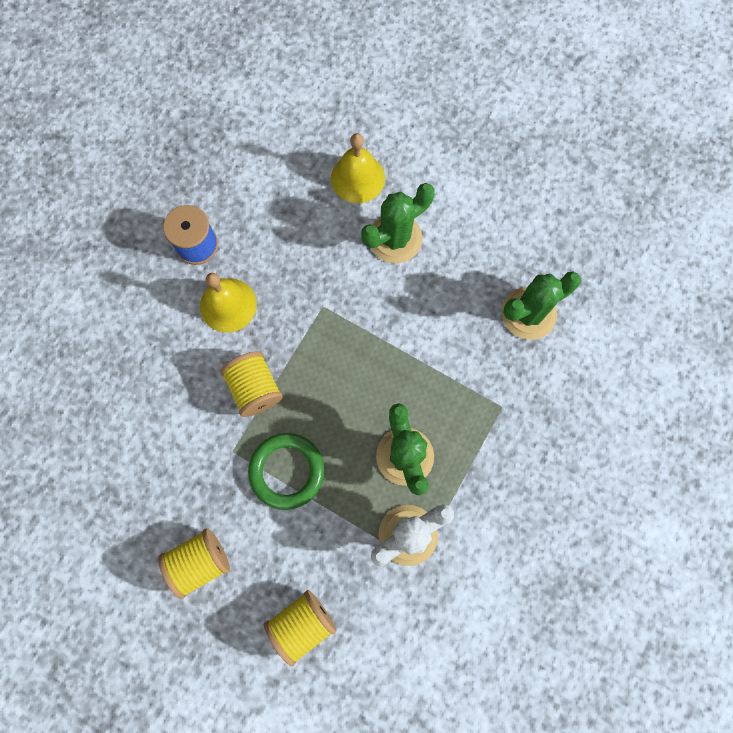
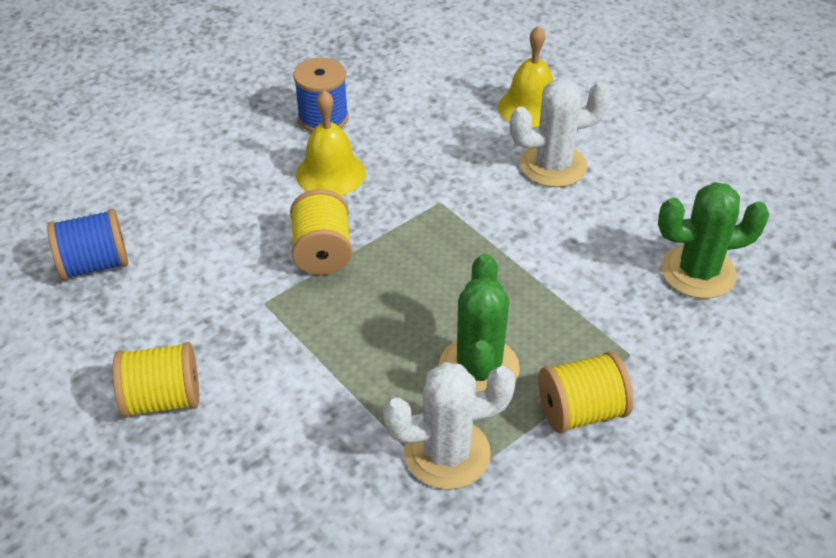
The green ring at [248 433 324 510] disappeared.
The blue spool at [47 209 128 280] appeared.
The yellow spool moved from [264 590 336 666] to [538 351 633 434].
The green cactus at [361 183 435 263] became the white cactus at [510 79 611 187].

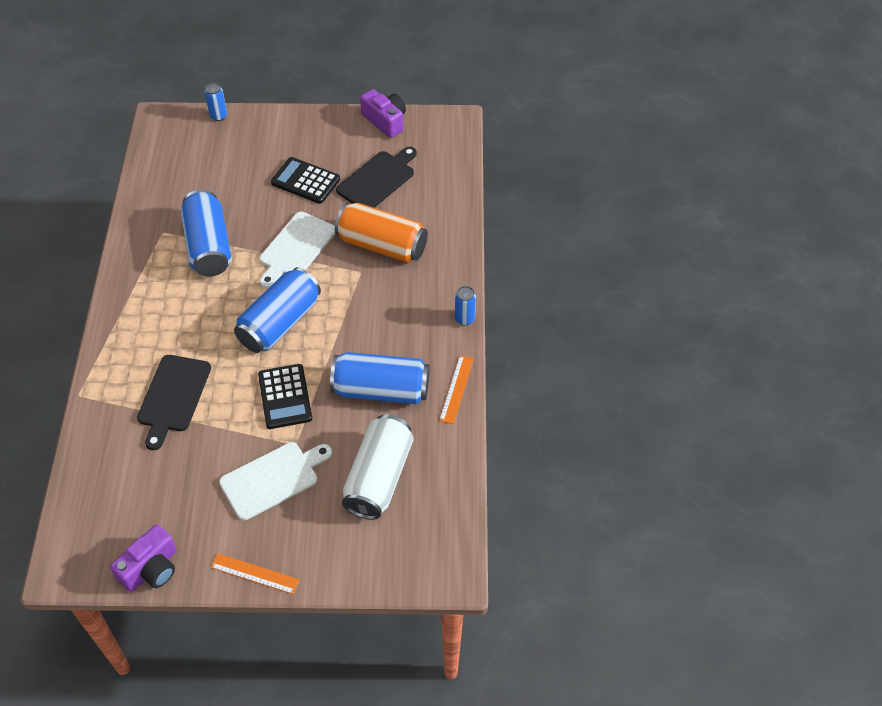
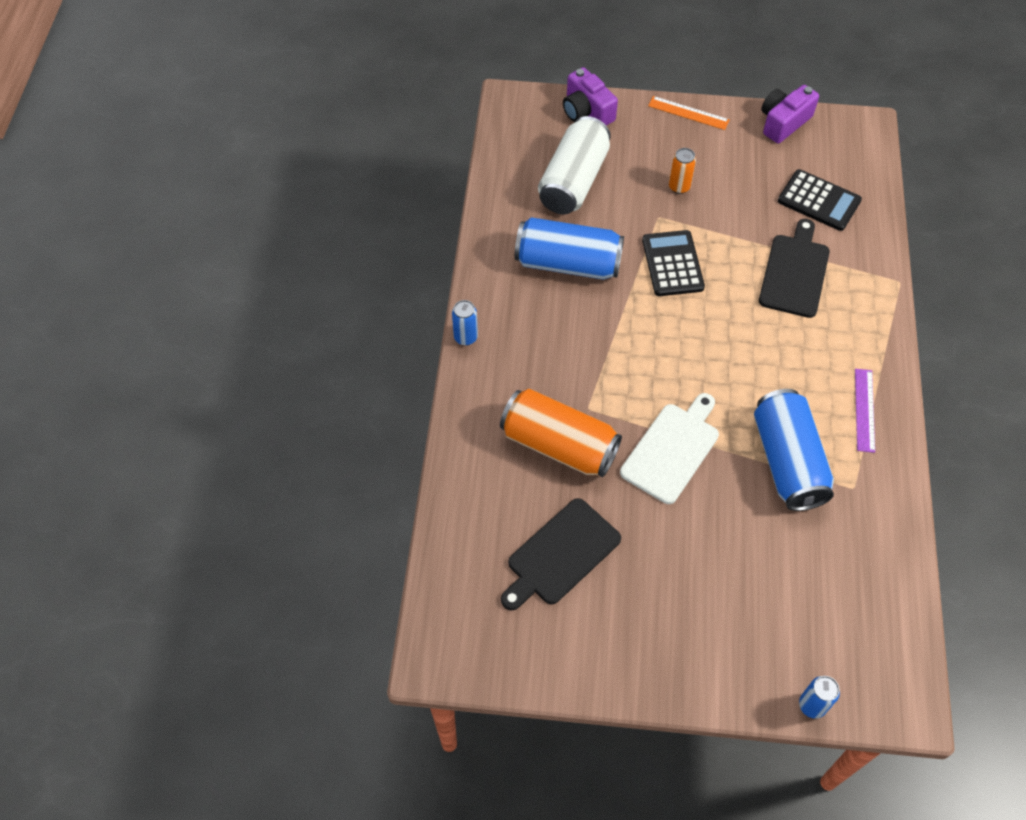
The blue can at [234 267 321 353] disappeared.
The orange ruler at [439 355 474 424] disappeared.
The purple ruler at [855 369 875 453] appeared.
The black calculator moved from [271 157 340 204] to [778 169 862 231].
The purple camera moved from [360 89 406 138] to [563 67 618 126].
The white cutting board at [219 442 332 520] was replaced by the orange can at [669 148 696 194].

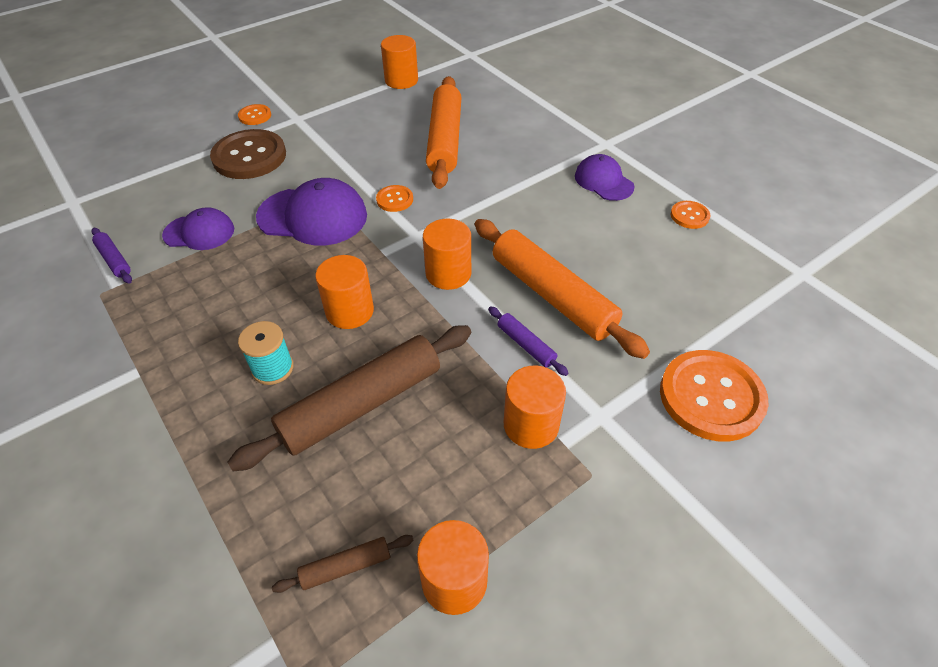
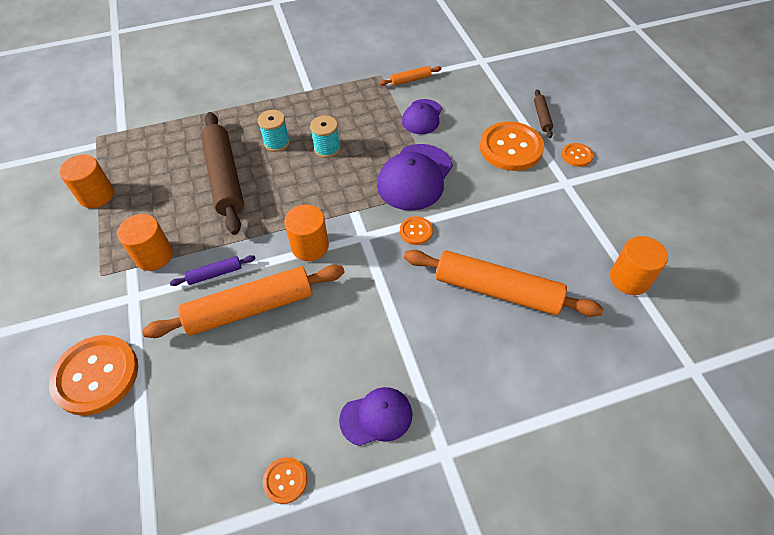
The orange cylinder at [315 255 374 329] disappeared.
The turquoise spool at [310 116 340 158] appeared.
The brown rolling pin moved from [272 535 414 593] to [534 90 553 138].
The purple rolling pin at [91 228 132 284] became the orange rolling pin at [380 66 441 86].
The brown button at [210 129 286 179] became the orange button at [480 122 544 171].

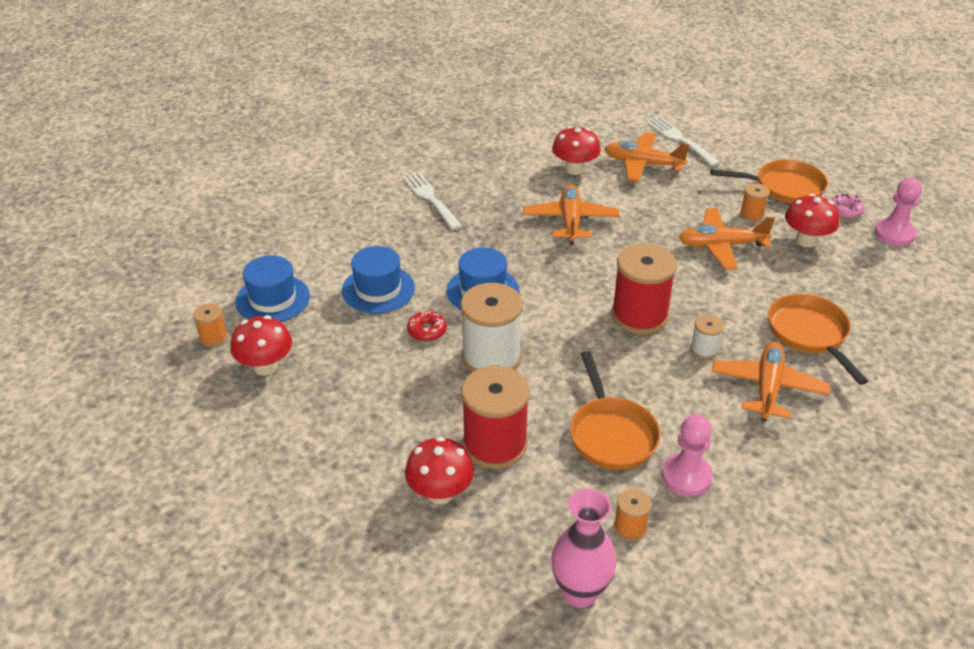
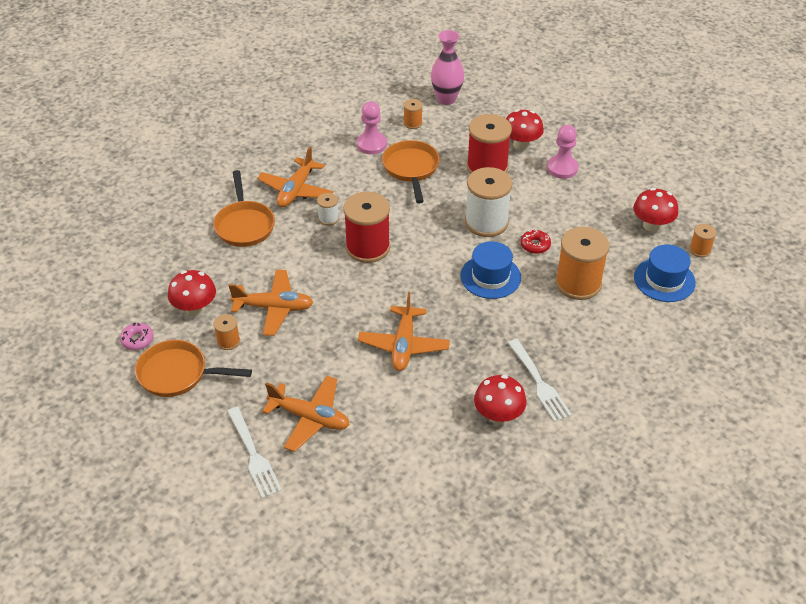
The red mushroom moved from [552 126 601 175] to [474 375 526 425].
The pink pawn moved from [875 178 922 246] to [547 125 579 179].
The blue hat at [342 246 415 314] was replaced by the orange spool at [555 227 609 300].

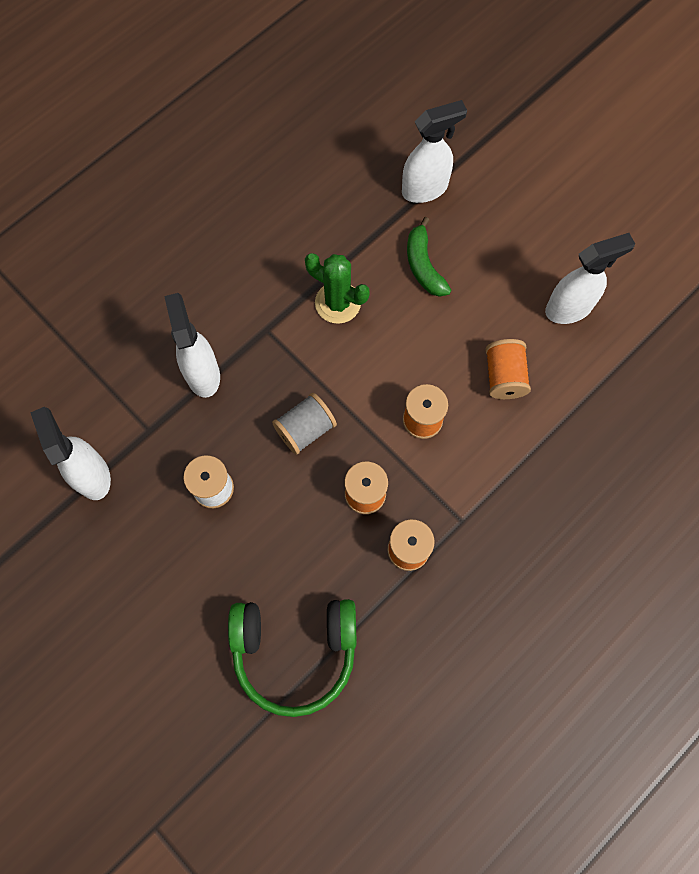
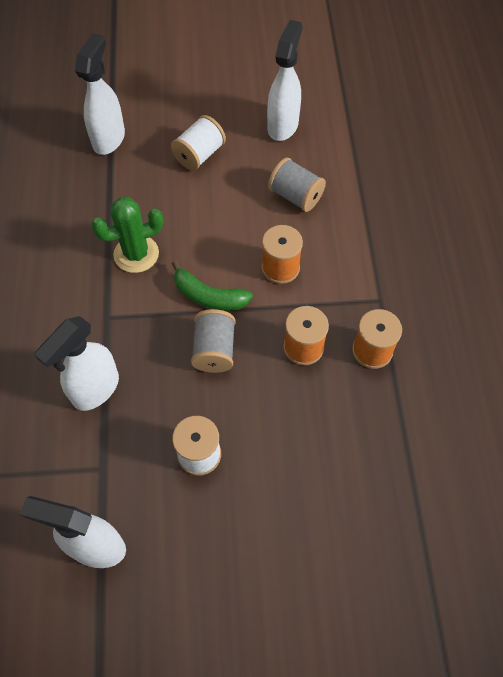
The green headphones at [228 599 357 717] disappeared.
The white spool at [171 115 226 171] appeared.
The green banana moved from [407 217 451 297] to [172 260 253 310].
The orange spool at [485 339 531 399] became the grey spool at [268 158 326 212].
The white spray bottle at [164 293 220 398] turned 75 degrees counterclockwise.

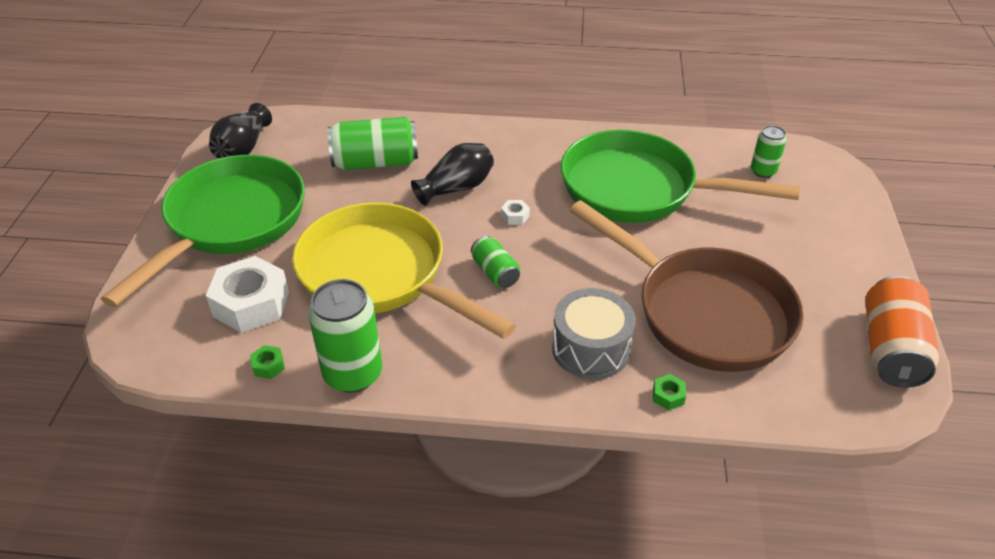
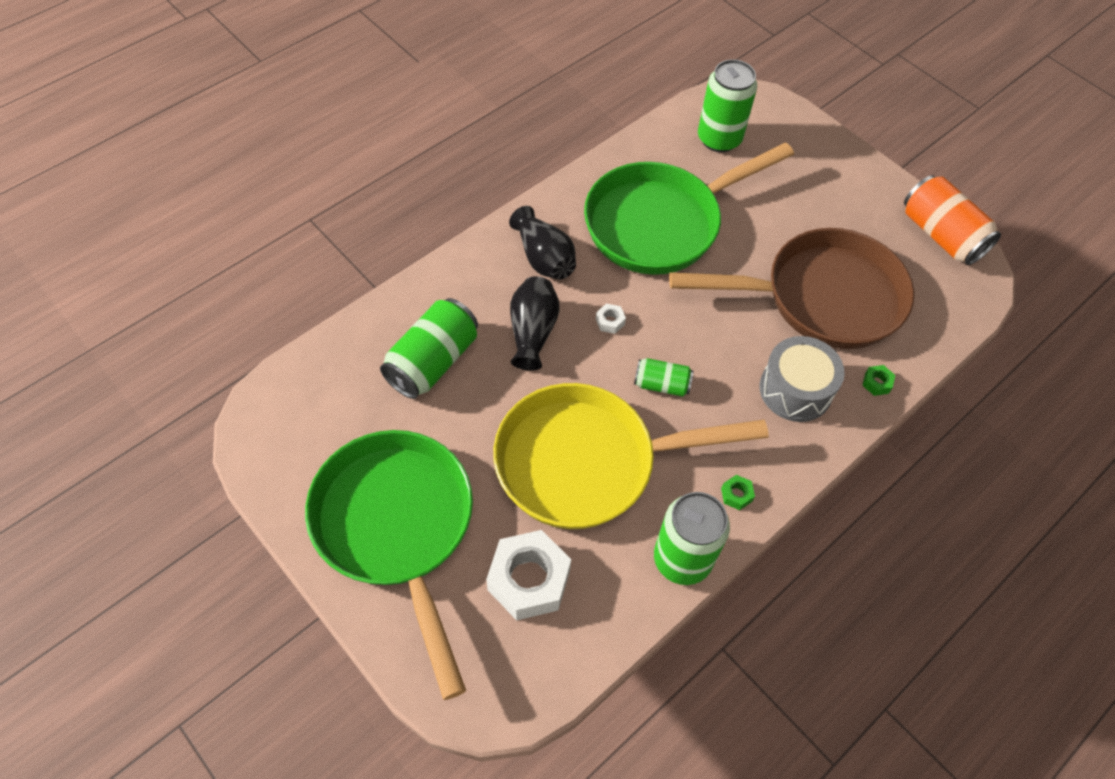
The black vase moved from [209 103 272 158] to [509 206 576 279].
The green nut moved from [250 345 285 379] to [721 475 755 510].
The green can at [751 125 787 178] changed to 1.78 times the size.

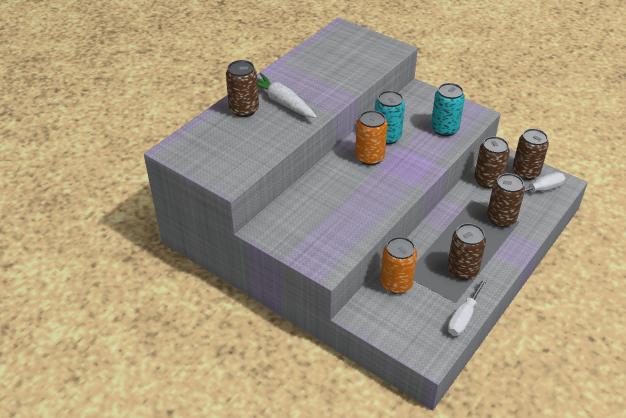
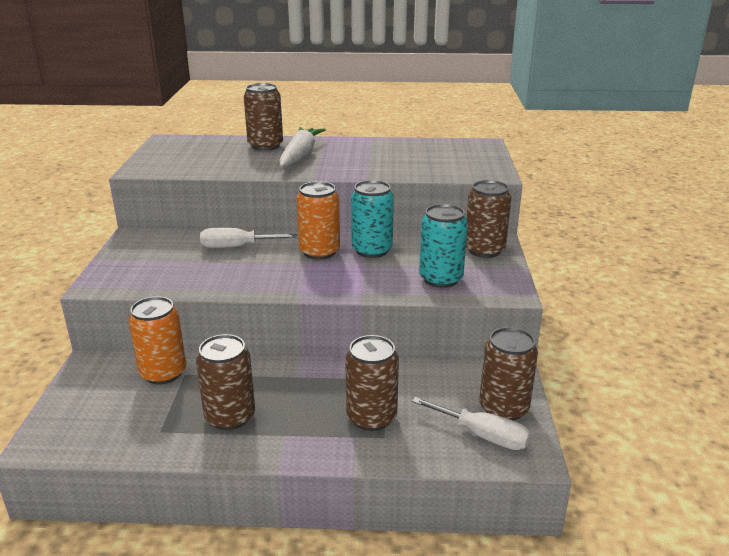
The white screwdriver moved from [448 278 487 336] to [200 228 297 248].
The brown can moved from [474 136 510 188] to [466 180 511 258].

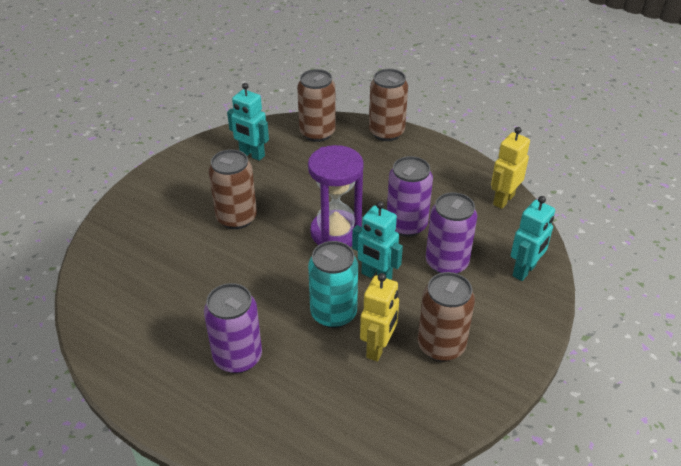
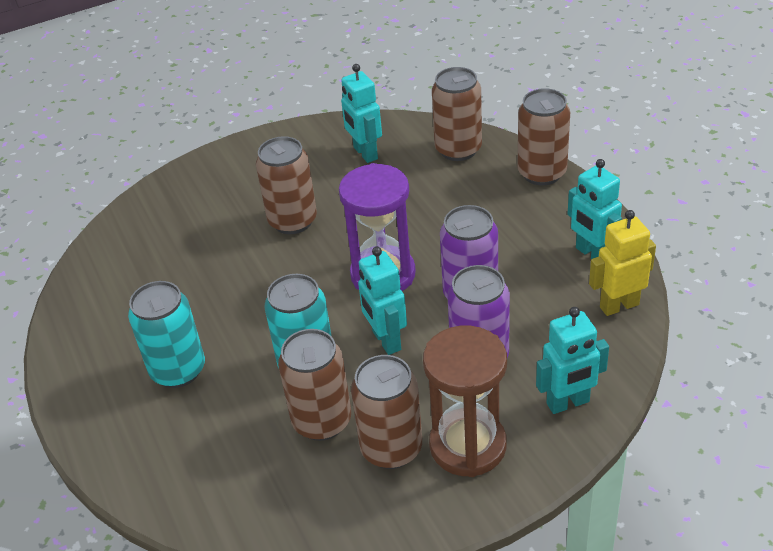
The brown hourglass at [423 326 507 477] appeared.
The turquoise robot at [568 159 622 259] appeared.
The yellow robot at [360 273 399 362] was replaced by the brown can at [278 329 351 441].
The purple can at [204 283 262 374] became the turquoise can at [128 281 205 388].

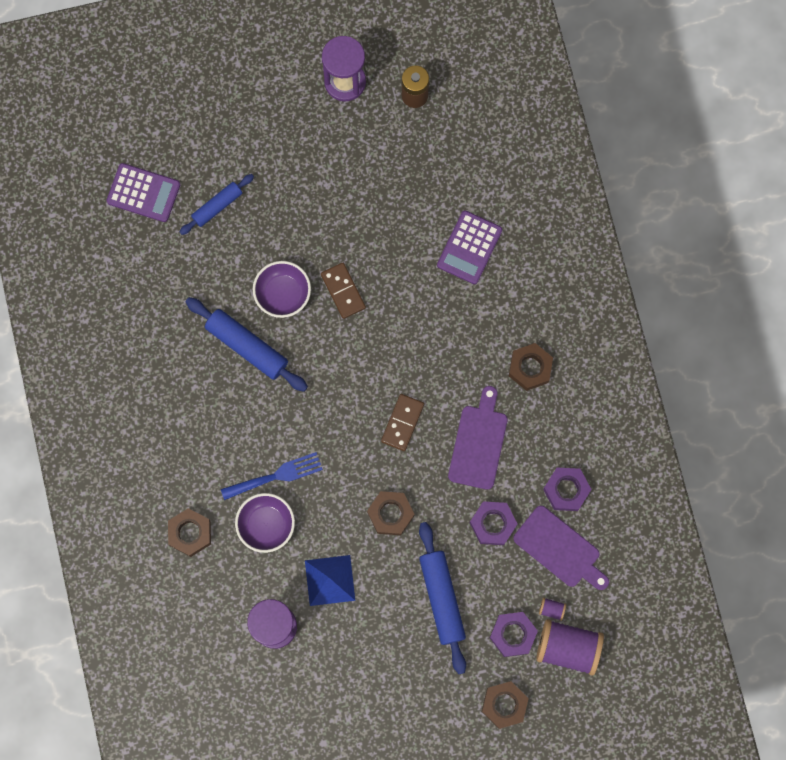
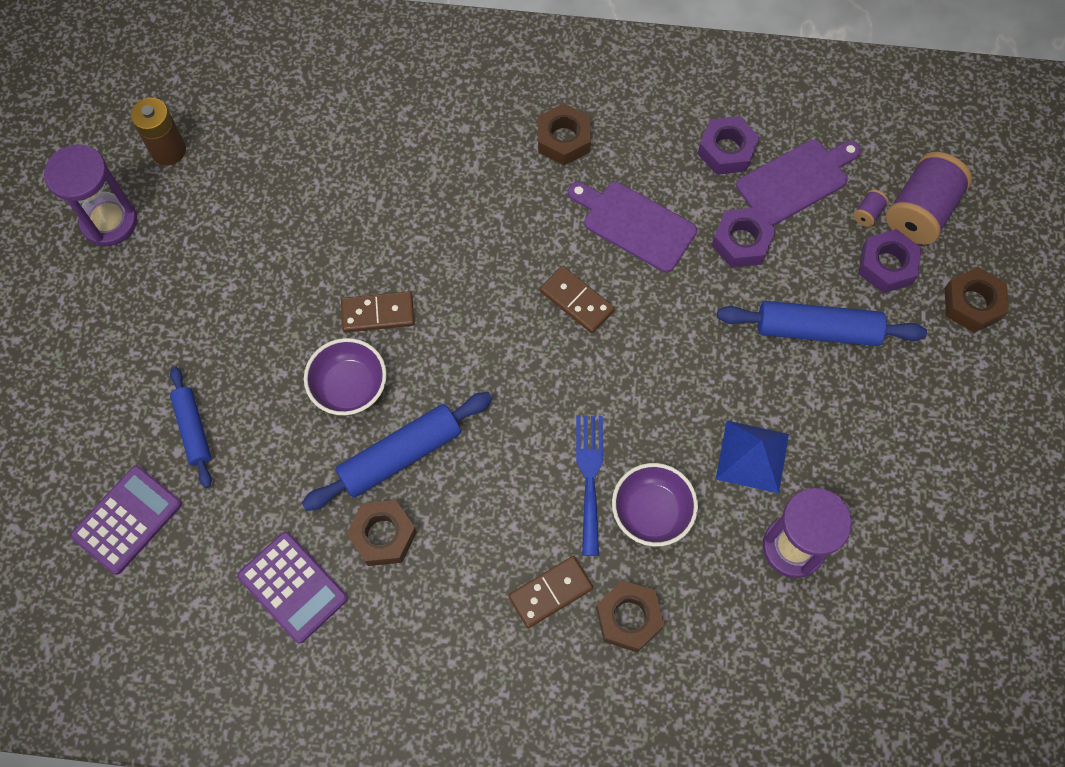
The brown domino at [508 556 593 628] appeared.
The brown nut moved from [367 491 414 535] to [346 500 417 566].
The purple calculator moved from [437 211 502 284] to [237 532 348 644].

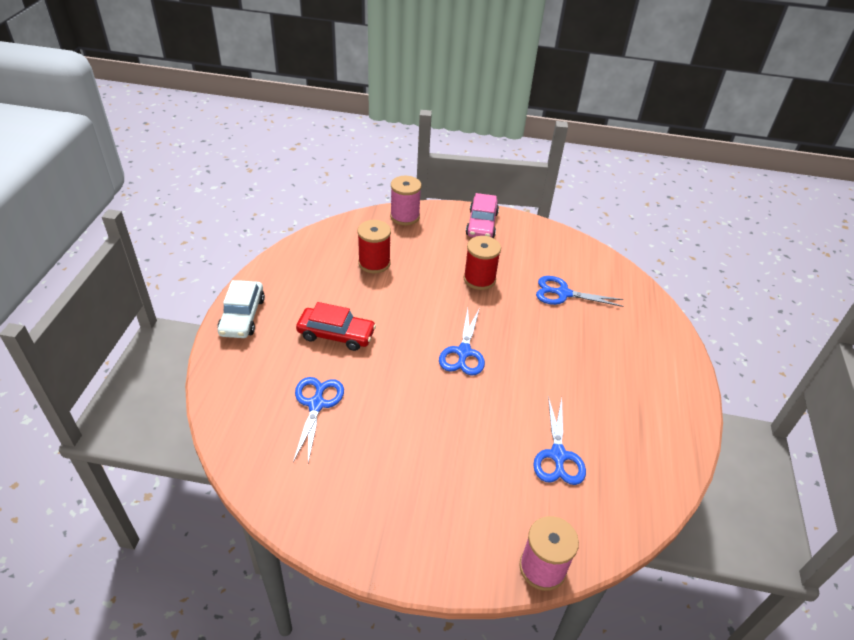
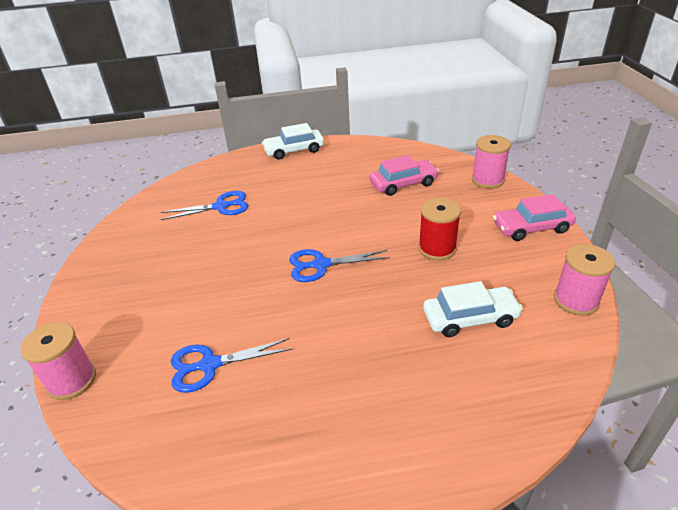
The red car at [296 302 376 351] disappeared.
The pink spool at [554 244 615 316] appeared.
The red spool at [357 220 391 273] was replaced by the pink car at [369 155 439 196].
The blue scissors at [536 276 624 307] was replaced by the white car at [423 281 523 337].

